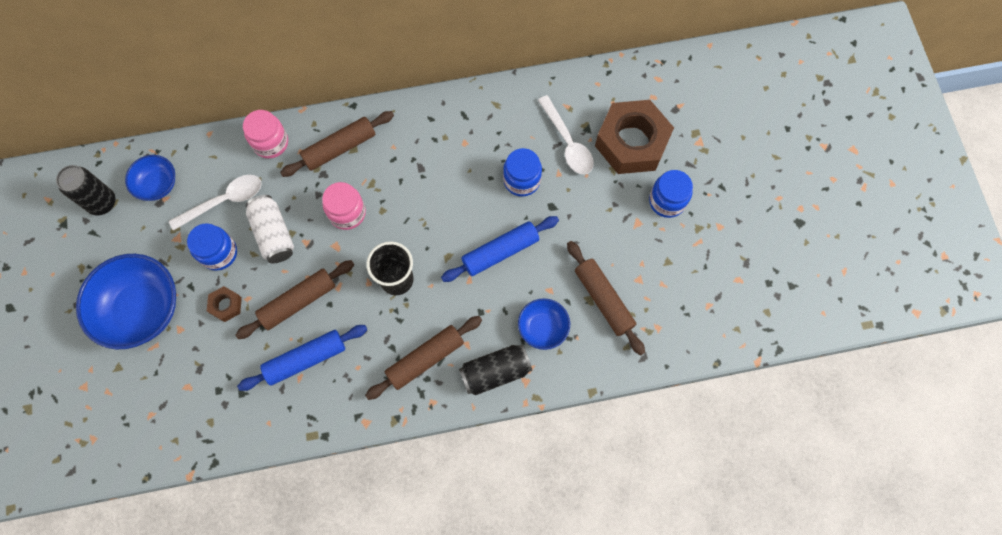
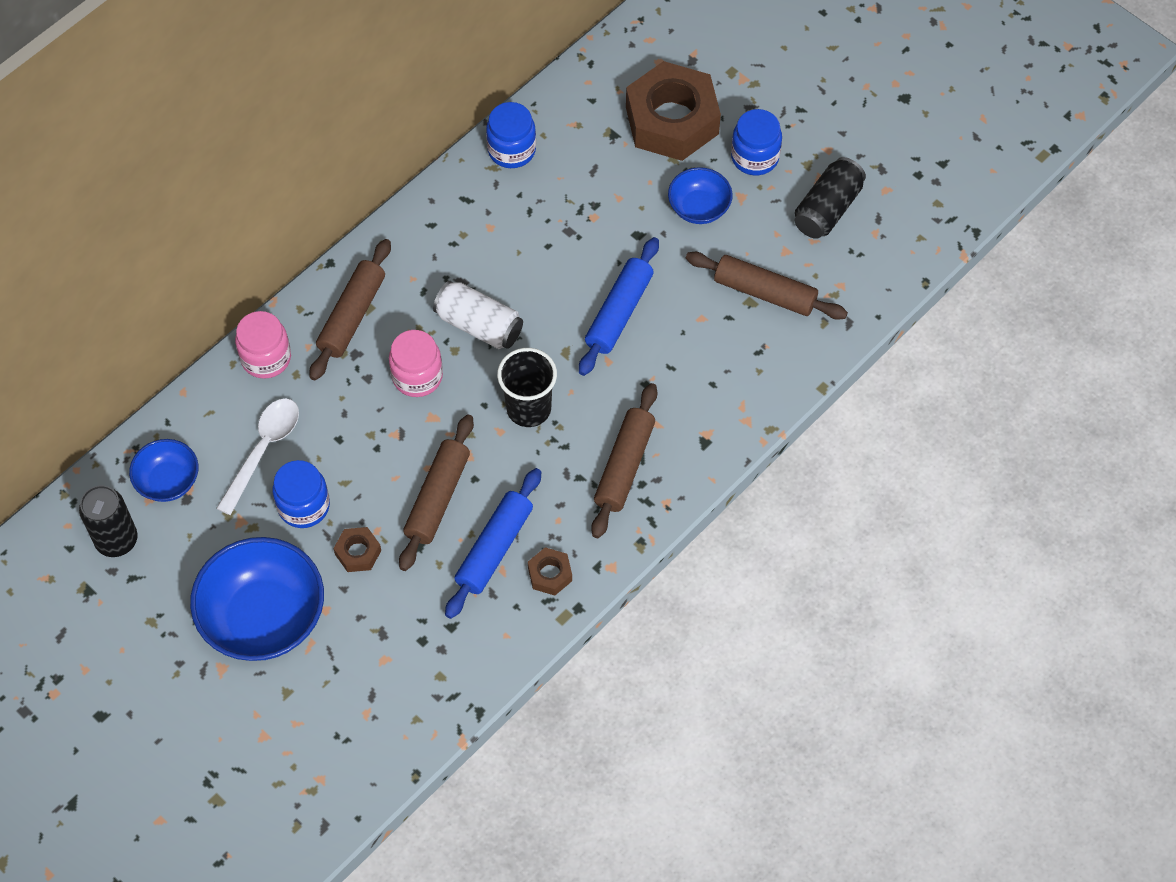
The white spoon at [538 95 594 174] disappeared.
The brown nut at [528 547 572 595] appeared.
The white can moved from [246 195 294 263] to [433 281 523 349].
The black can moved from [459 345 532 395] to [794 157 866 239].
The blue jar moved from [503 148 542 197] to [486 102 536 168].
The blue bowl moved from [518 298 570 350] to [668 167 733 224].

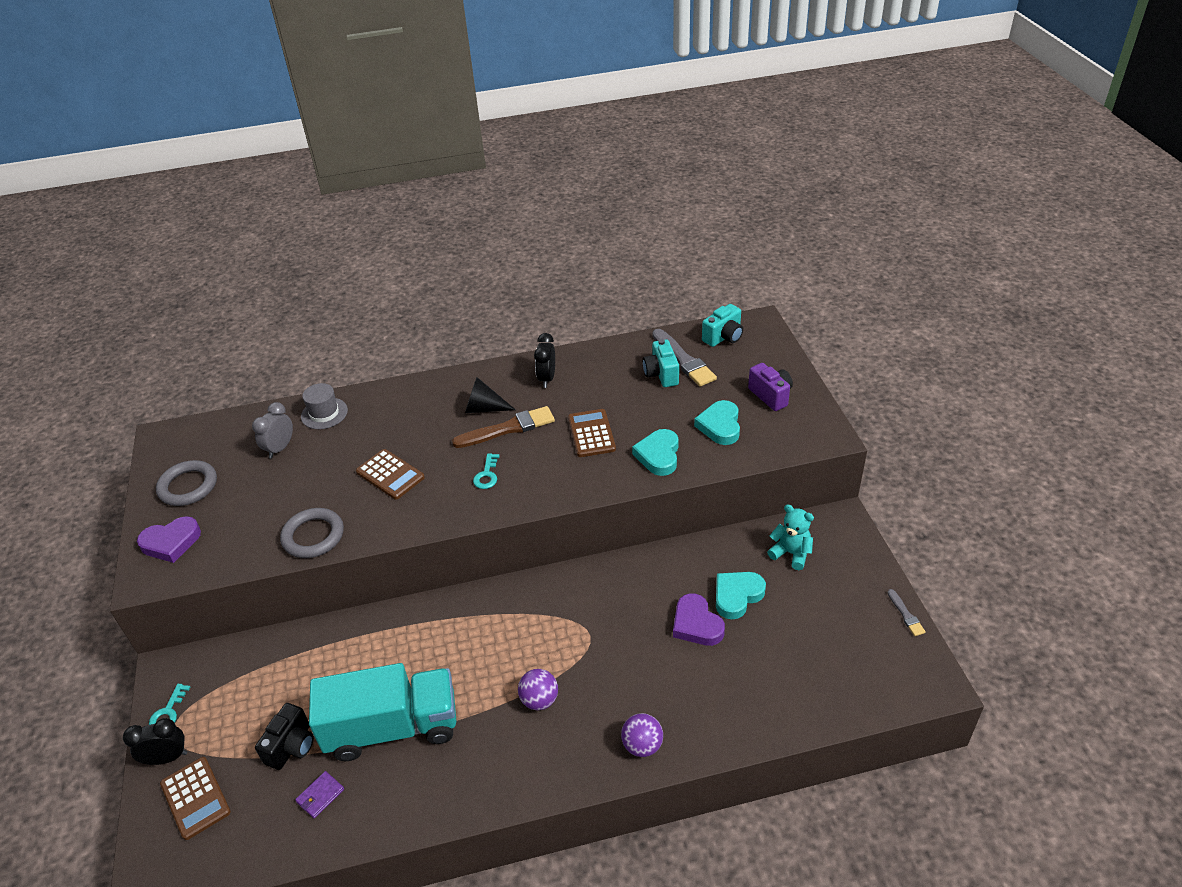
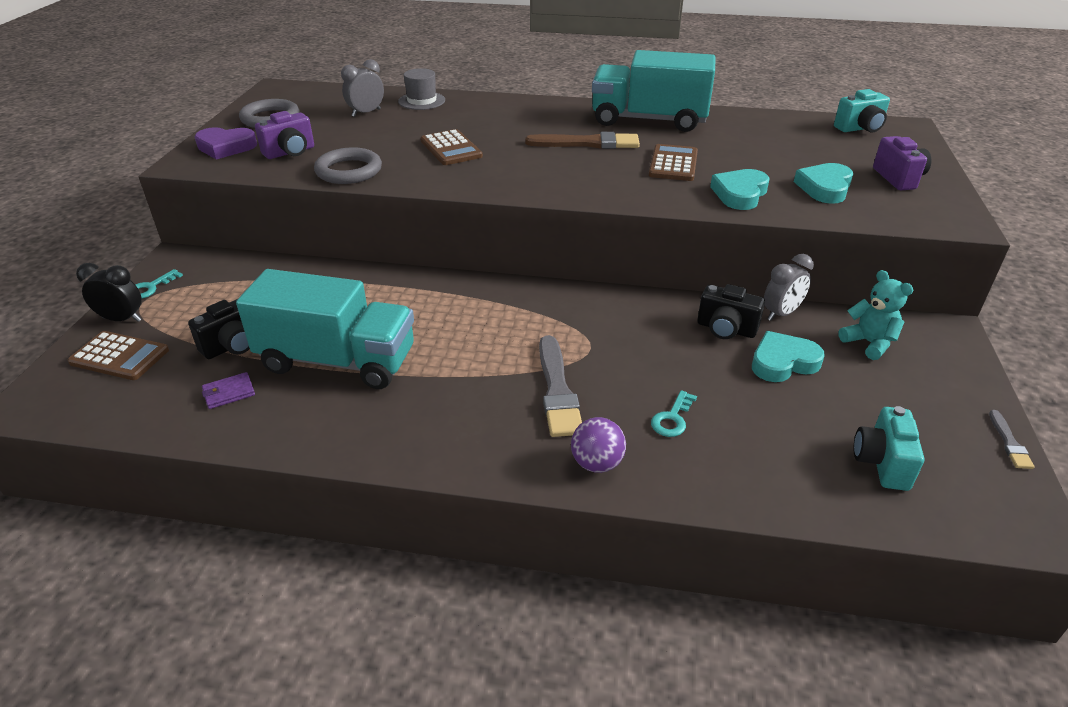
The black cone at [465 377 516 413] disappeared.
The purple ball at [518 669 558 710] disappeared.
The purple heart at [673 593 725 646] disappeared.
The purple camera at [255 111 314 159] appeared.
The black camera at [697 284 765 339] appeared.
The grey clock at [764 254 814 321] appeared.
The turquoise key moved from [473 453 499 489] to [651 390 697 437].
The turquoise camera moved from [643 339 679 387] to [854 406 924 491].
The grey brush moved from [652 329 717 386] to [539 335 582 437].
The black clock at [534 333 555 388] was replaced by the turquoise truck at [592 50 716 132].
The brown calculator at [160 757 231 840] turned 60 degrees counterclockwise.

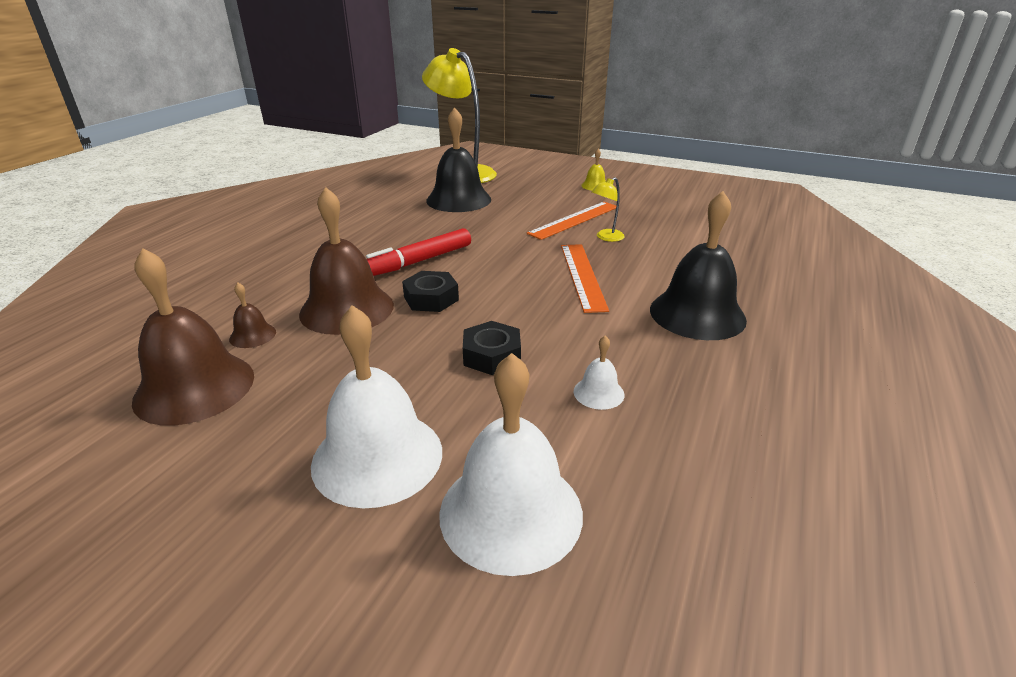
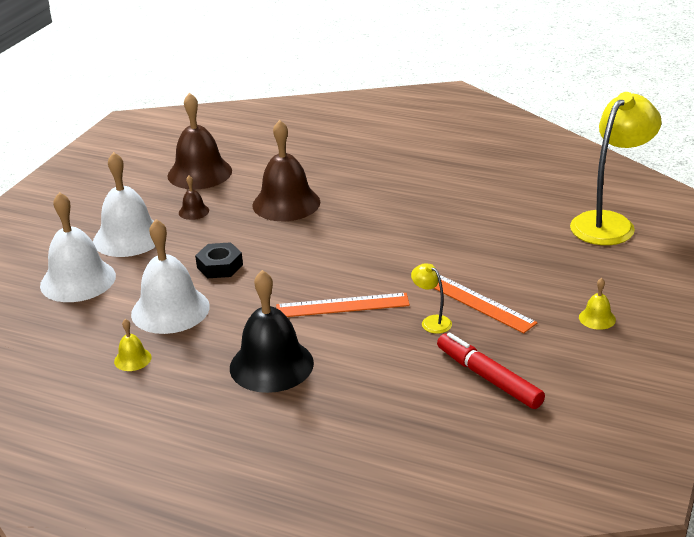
The black nut at [402 271 459 312] disappeared.
The black bell at [426 107 491 212] disappeared.
The yellow bell at [114 319 152 371] appeared.
The brown bell moved from [229 282 276 348] to [179 176 209 220].
The red marker moved from [366 228 471 276] to [437 332 545 409].
The white bell at [574 336 625 410] changed to 2.23 times the size.

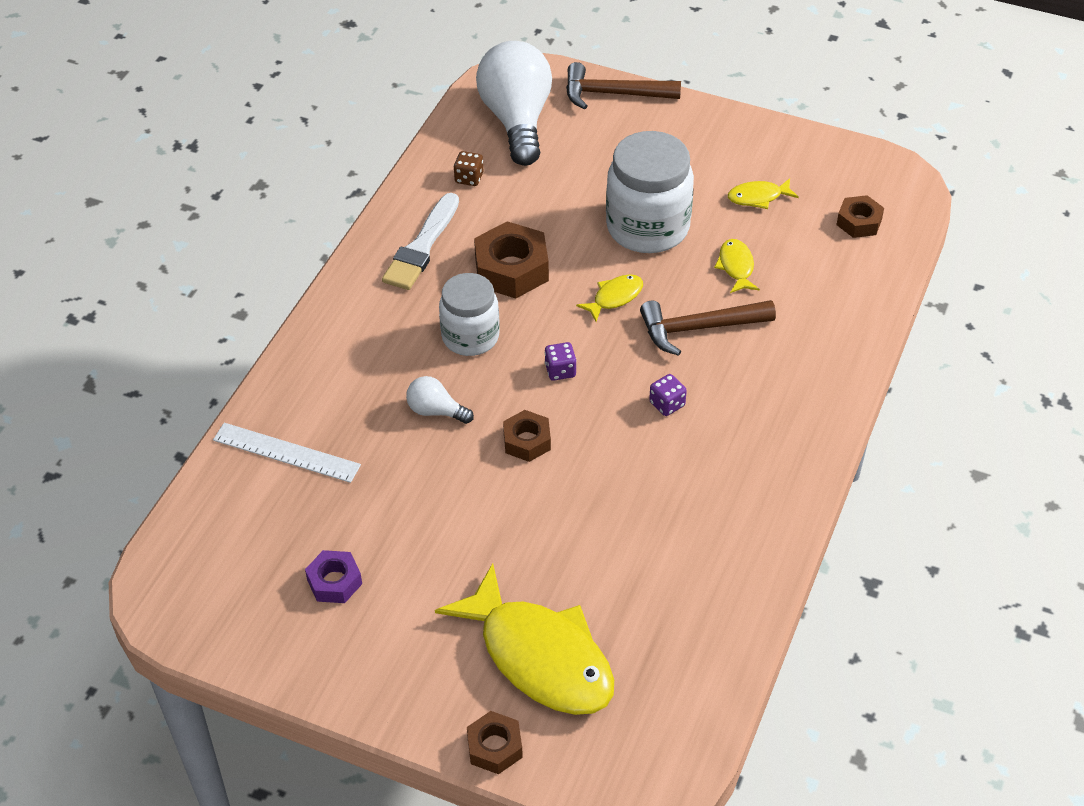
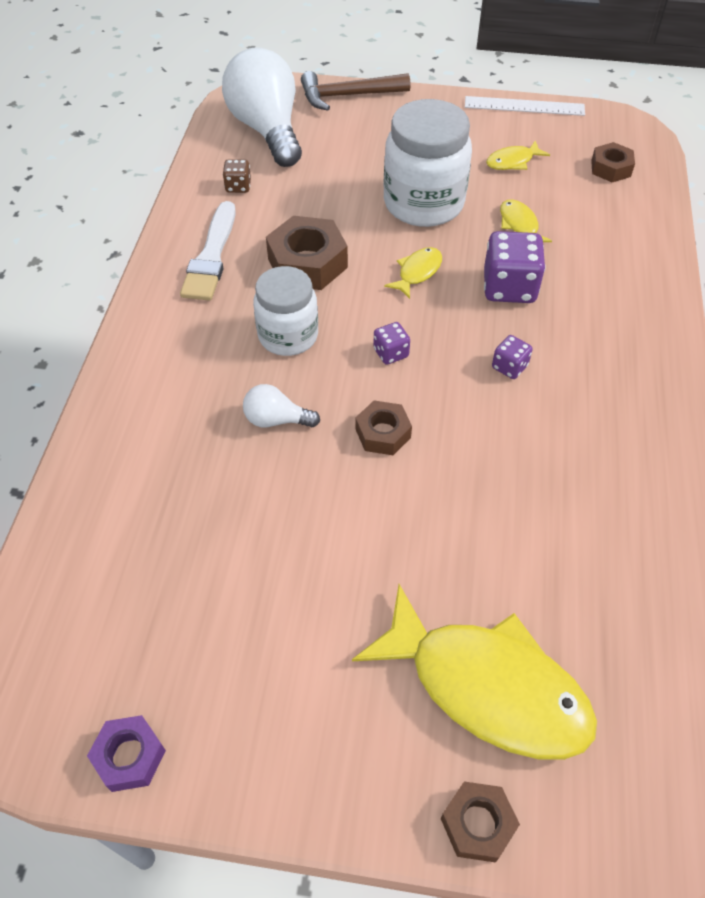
The white ruler moved from [213 423 361 483] to [465 96 585 116].
The purple nut moved from [305 550 362 603] to [87 715 166 792].
The brown hammer at [640 300 776 356] was replaced by the purple dice at [484 231 545 303].

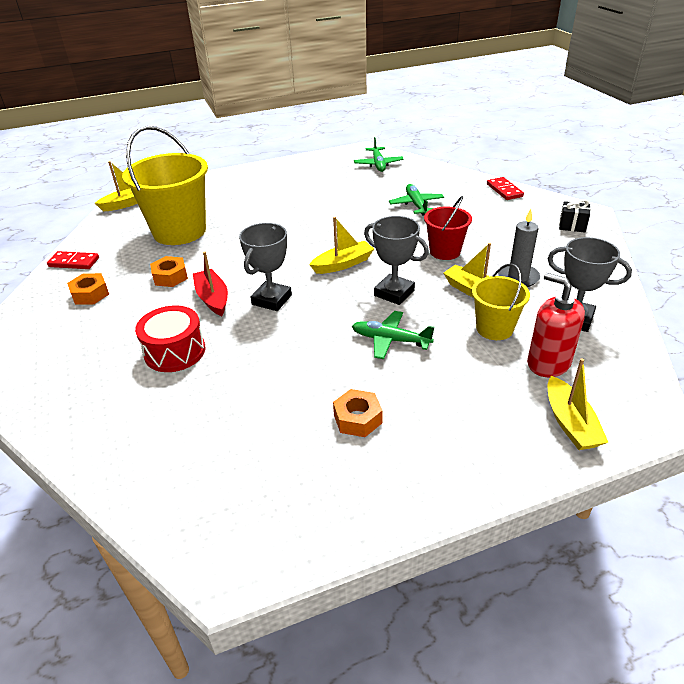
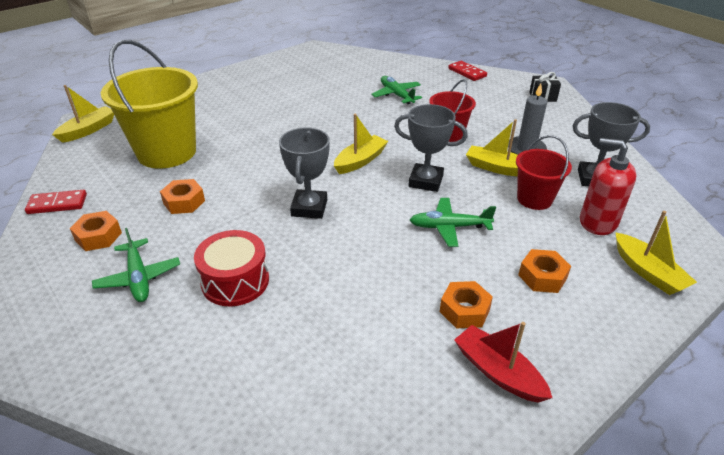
The orange nut at [518 249 571 293] appeared.
The red boat moved from [193 251 228 316] to [454 322 552 403].
The green plane moved from [354 137 404 172] to [92 228 180 302].
The yellow bucket at [472 263 530 340] became the red bucket at [516 135 572 210].

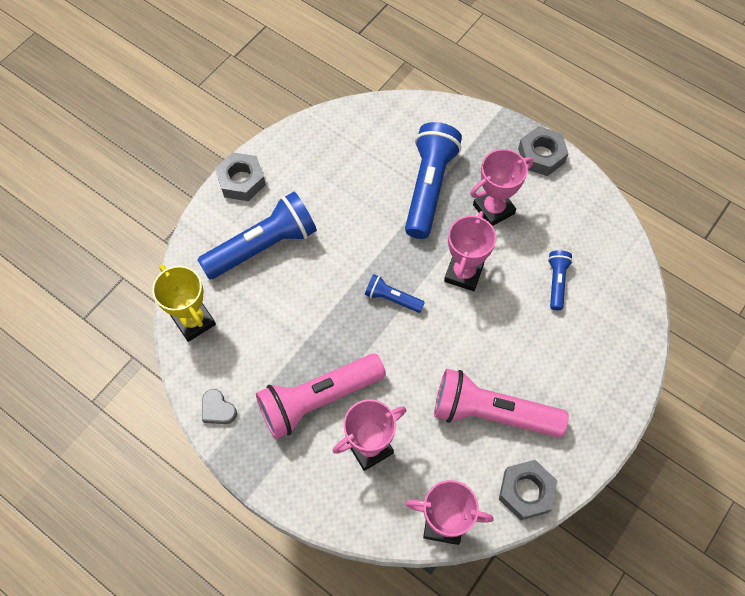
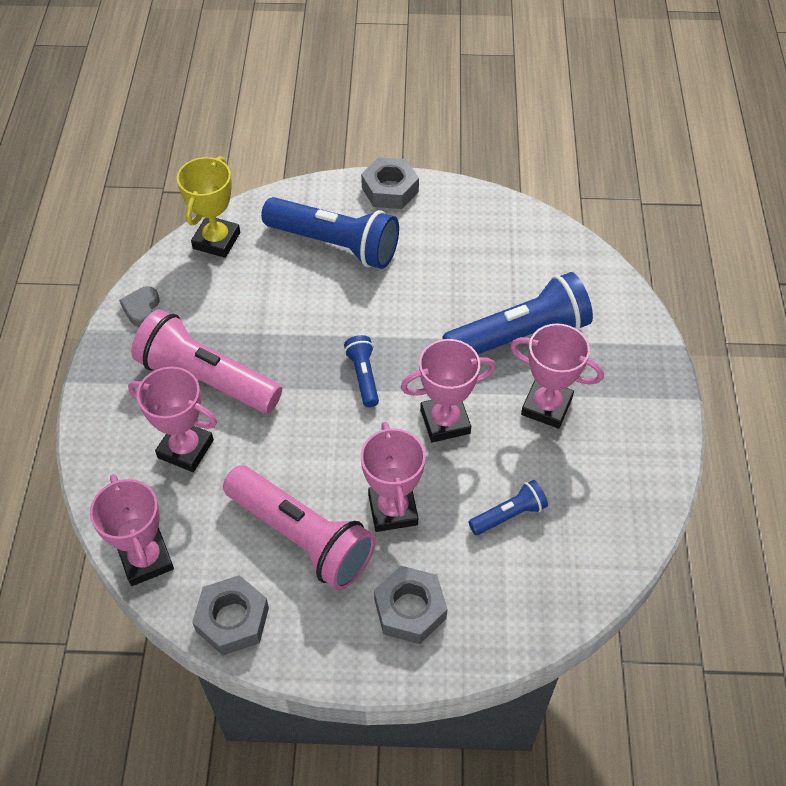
The pink trophy at [361 422 426 532] appeared.
The grey nut moved from [518 126 568 176] to [374 566 447 644].
The pink flashlight at [434 369 569 438] turned 150 degrees clockwise.

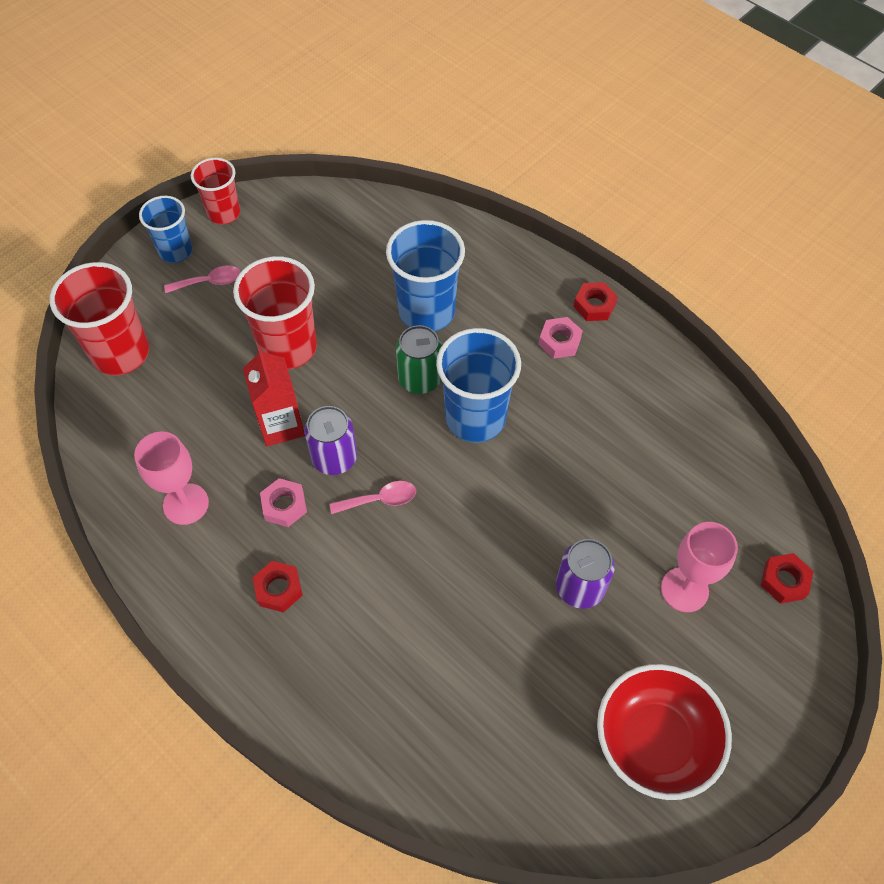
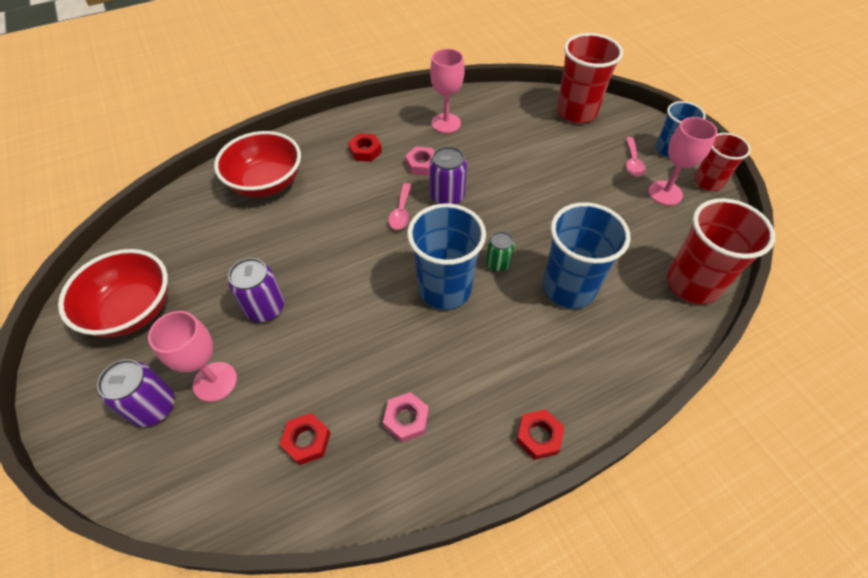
The red carton at [243 347 305 446] disappeared.
The purple can at [97 359 175 427] appeared.
The red bowl at [214 131 301 197] appeared.
The pink goblet at [648 117 717 205] appeared.
The red cup moved from [233 256 317 369] to [667 198 775 304].
The pink nut moved from [539 317 583 359] to [383 392 429 443].
The red nut moved from [761 553 813 604] to [280 413 330 465].
The green can at [396 325 442 394] changed to 0.66 times the size.

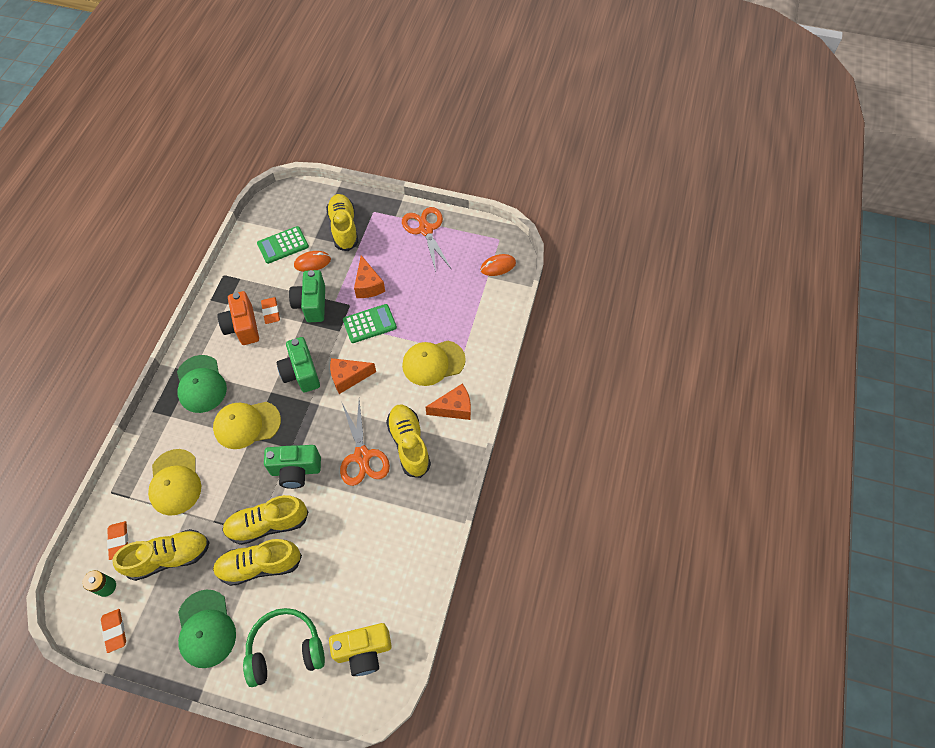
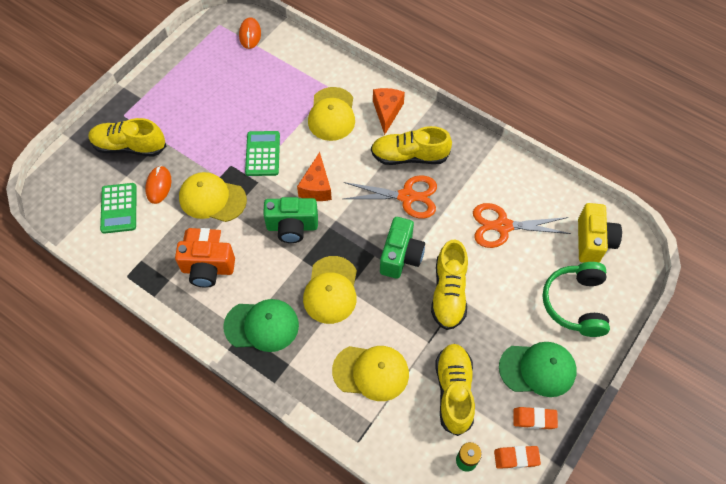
The yellow shoe at [213 539 302 586] disappeared.
The orange cheese at [354 255 385 298] disappeared.
The orange eraser moved from [107 521 128 560] to [513 407 558 429].
The orange scissors moved from [402 207 451 272] to [473 203 571 248].
The green camera at [289 270 325 322] was replaced by the yellow cap at [179 172 247 222].

